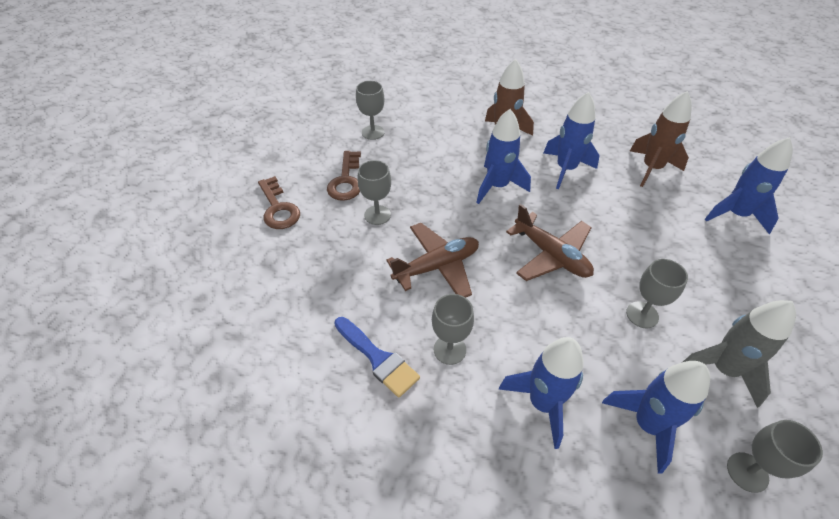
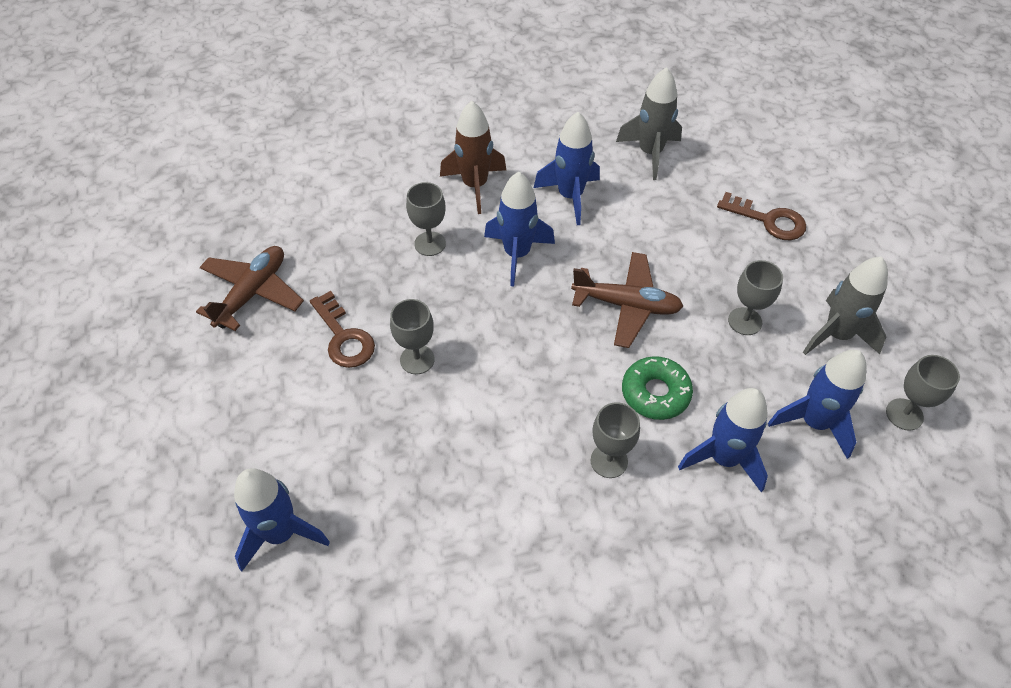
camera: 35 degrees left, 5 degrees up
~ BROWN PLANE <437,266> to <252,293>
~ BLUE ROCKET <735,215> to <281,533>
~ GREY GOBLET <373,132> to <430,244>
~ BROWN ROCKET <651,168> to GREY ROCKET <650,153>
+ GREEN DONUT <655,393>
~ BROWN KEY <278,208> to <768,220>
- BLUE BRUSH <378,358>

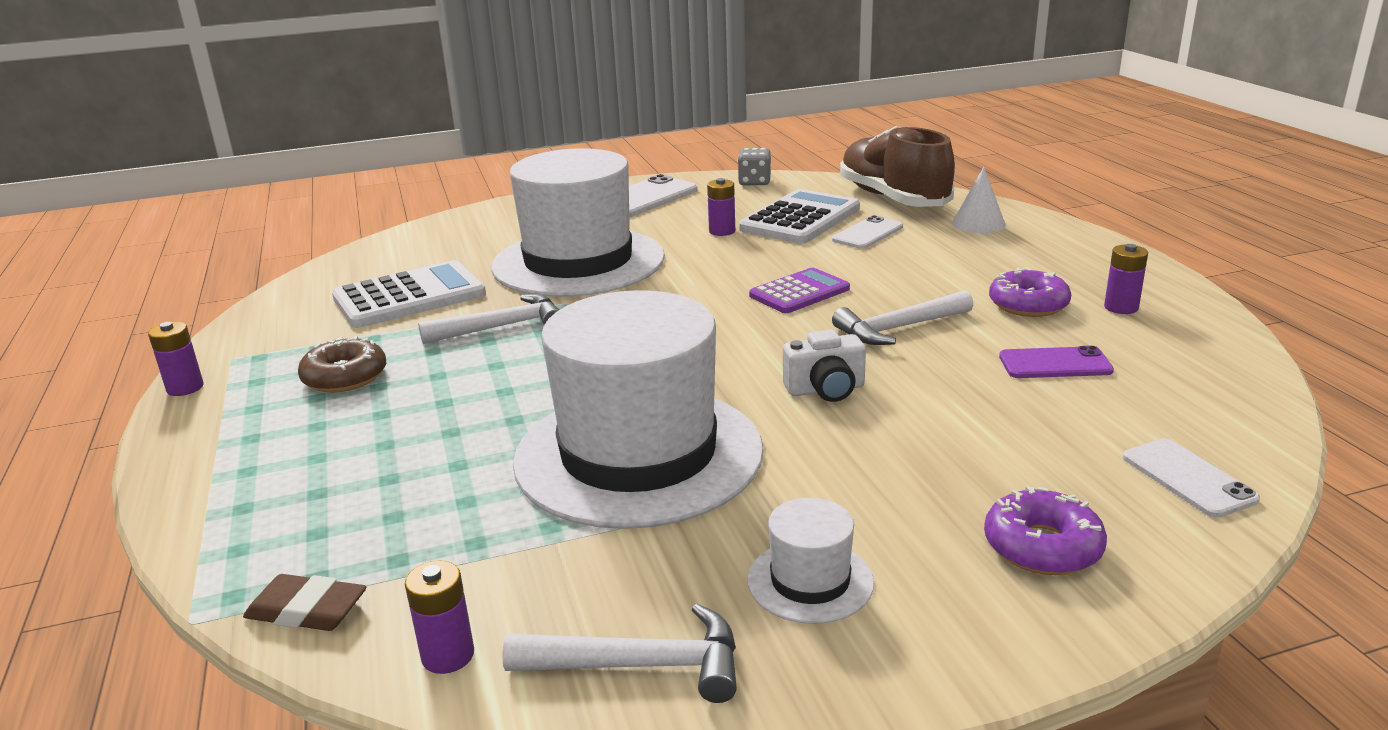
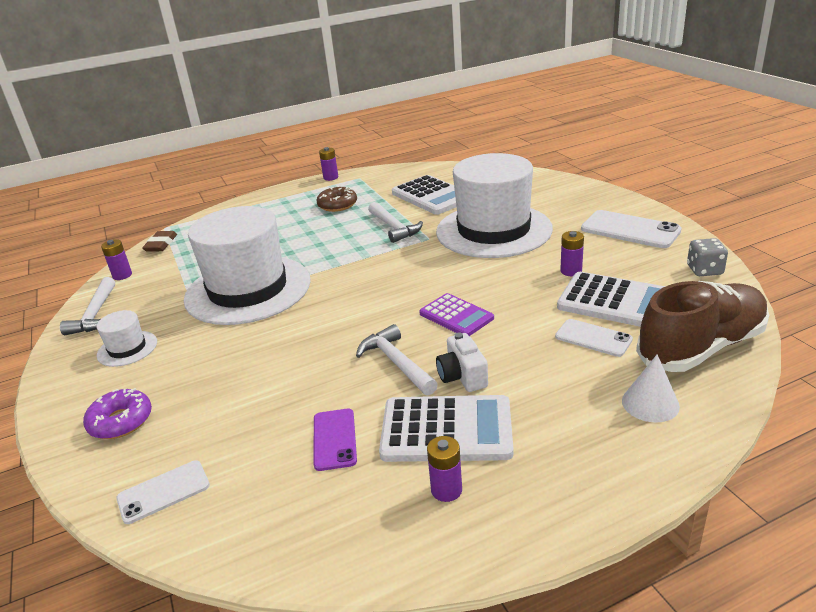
camera: 85 degrees right, 5 degrees up
~ PURPLE DONUT <1028,305> to WHITE CALCULATOR <446,430>
~ WHITE CAMERA <826,390> to <462,376>

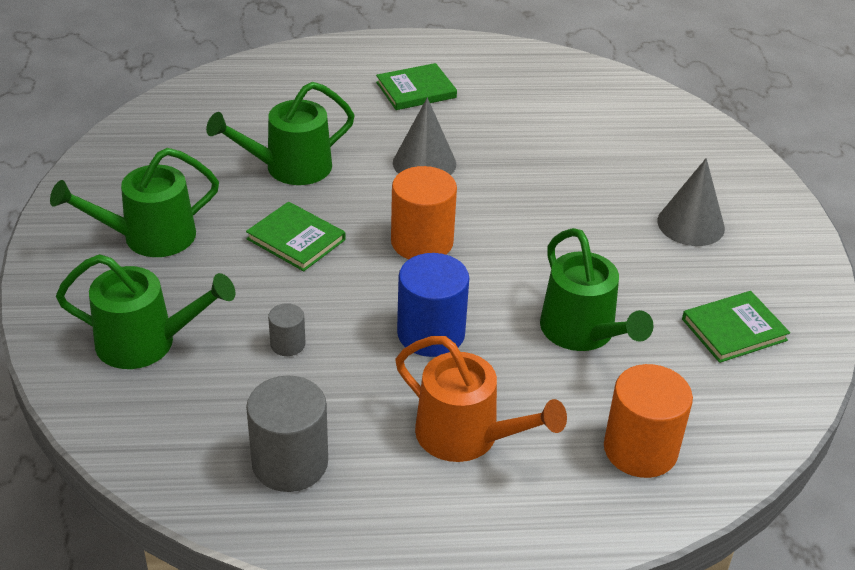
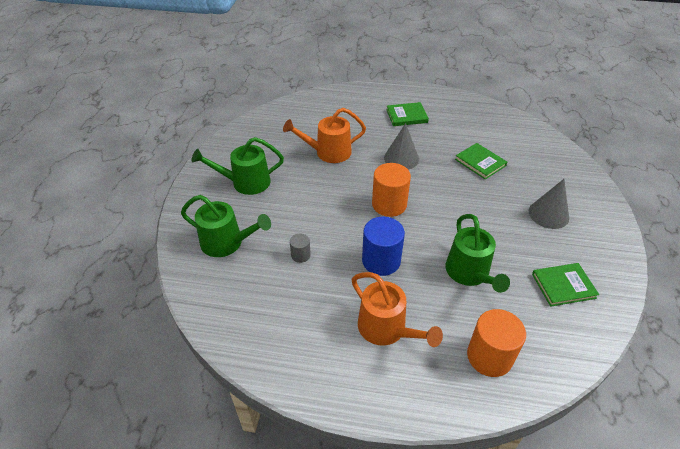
camera: 15 degrees right, 5 degrees up
~ GREEN WATERING CAN <290,168> to ORANGE WATERING CAN <328,152>
~ GREEN BOOK <296,239> to <480,162>
- GREY CYLINDER <290,463>

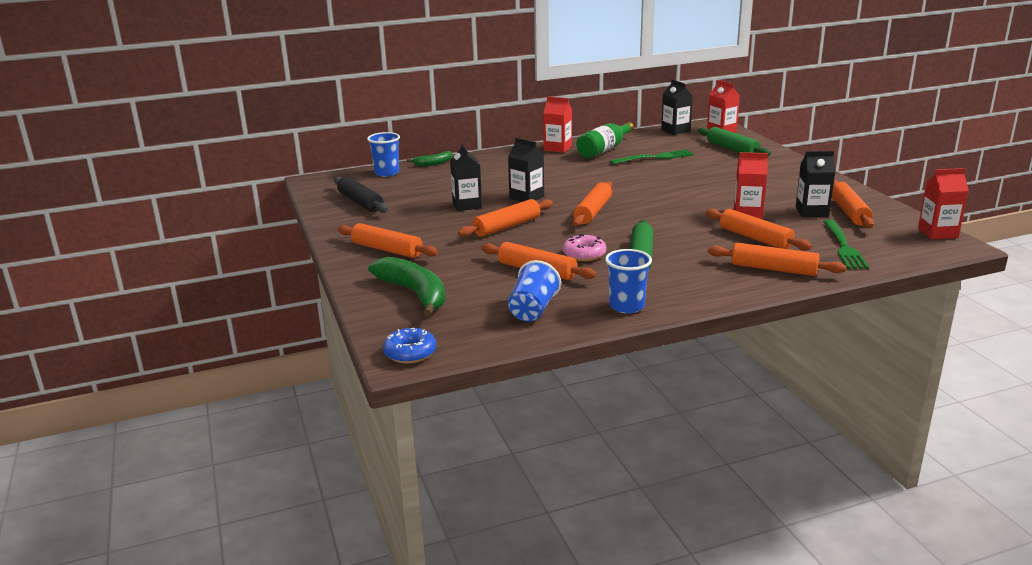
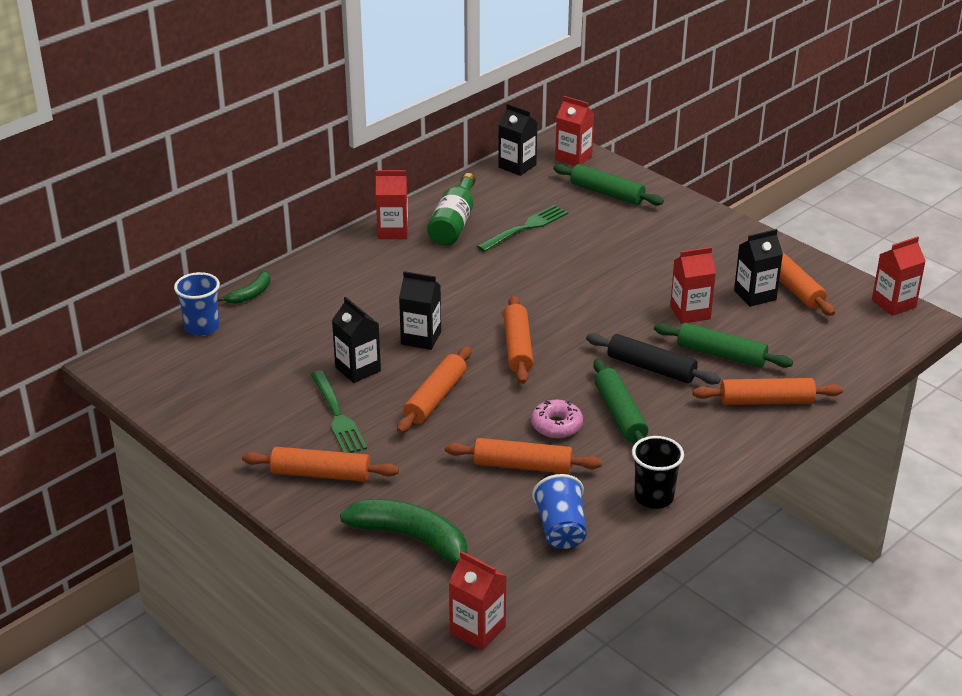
camera: 25 degrees left, 10 degrees up
~ GREEN FORK <843,247> to <337,415>
~ BLUE DONUT <410,353> to RED CARTON <477,630>
~ BLACK ROLLING PIN <360,202> to <651,368>
~ BLUE CUP <627,306> to BLACK CUP <654,497>
~ ORANGE ROLLING PIN <755,238> to GREEN ROLLING PIN <721,355>

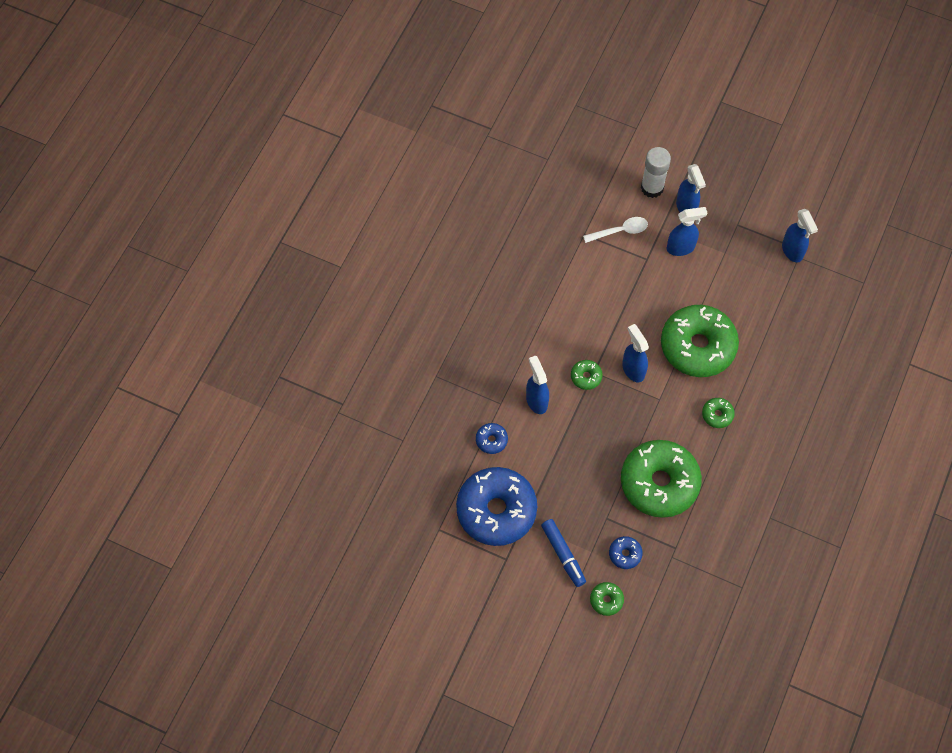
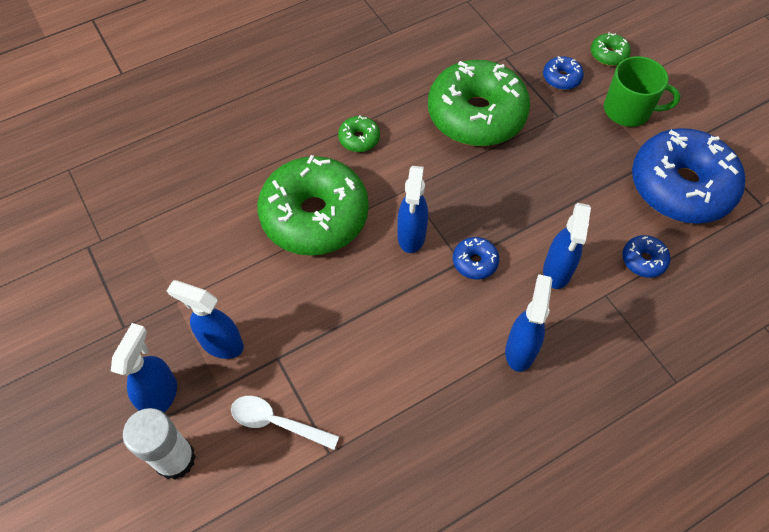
camera: 145 degrees left, 5 degrees down
~ GREEN DONUT <586,377> to BLUE DONUT <475,262>
~ BLUE SPRAY BOTTLE <792,251> to <520,350>
~ BLUE MARKER <563,555> to GREEN MUG <628,110>

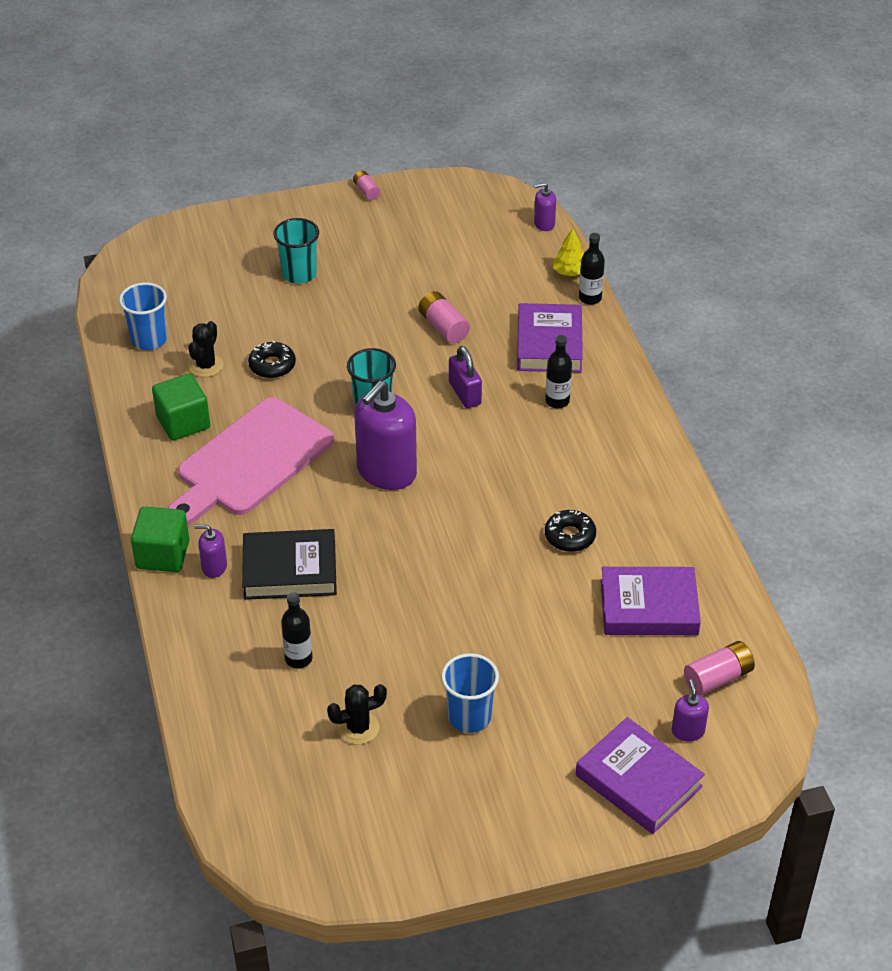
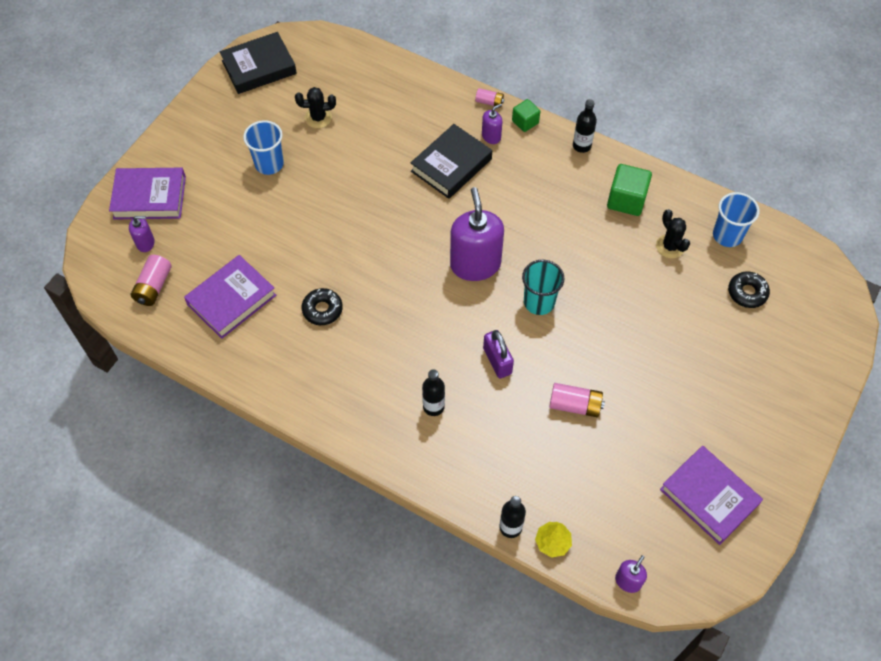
camera: 135 degrees right, 15 degrees up
~ PURPLE SOAP DISPENSER <688,731> = <145,243> 45 degrees counterclockwise
+ BLACK BOOK <259,67>
~ BLACK CACTUS <358,728> = <318,118> 60 degrees clockwise
~ PINK BATTERY <366,191> to <489,102>
~ PURPLE PADLOCK <465,393> = <497,361> 45 degrees clockwise
~ GREEN CUBE <163,555> = <525,122> x0.62
~ BLACK BOTTLE <298,658> to <581,146>
~ PURPLE BOOK <549,344> to <709,497>
~ BLACK DONUT <272,365> to <747,293>
- PINK CUTTING BOARD <250,461>
- TURQUOISE CUP <299,274>

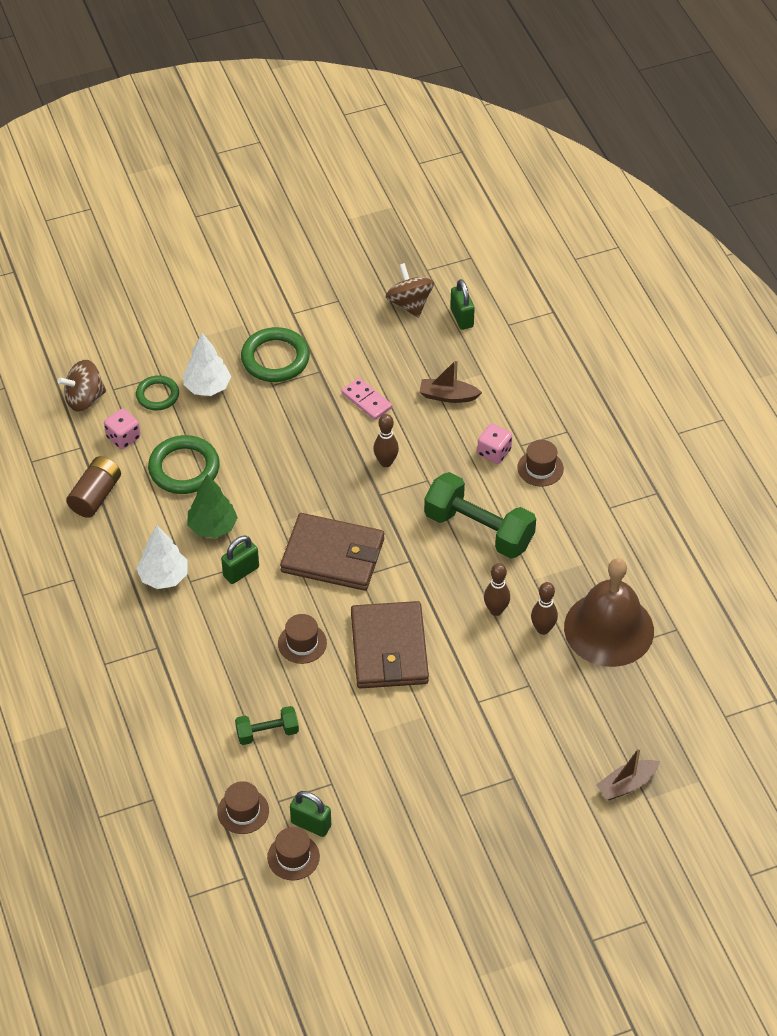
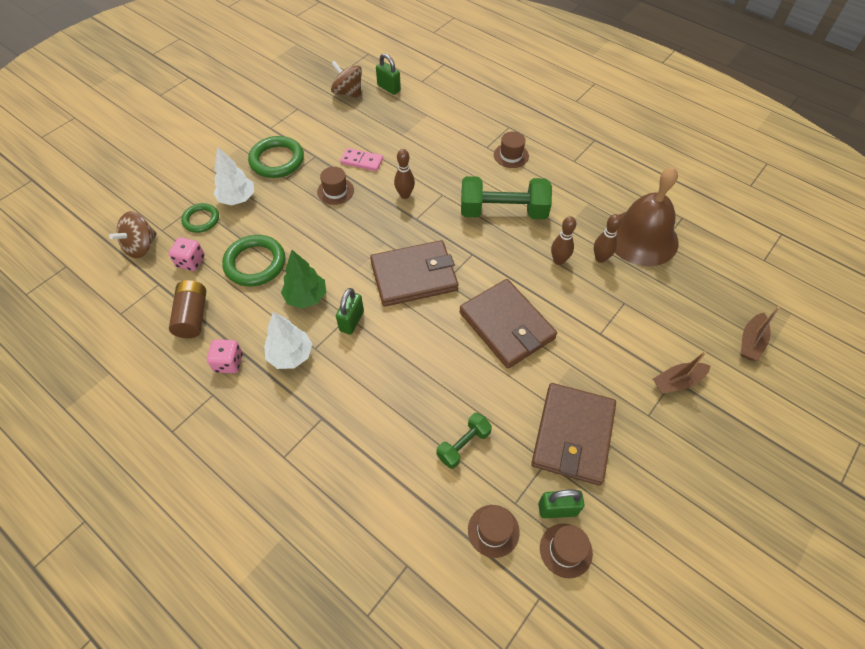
camera: 30 degrees left, 5 degrees up
~ PINK DICE <494,452> to <229,363>
~ BROWN HAT <302,643> to <335,191>
+ BROWN WALLET <573,435>
~ BROWN BOAT <448,396> to <677,382>

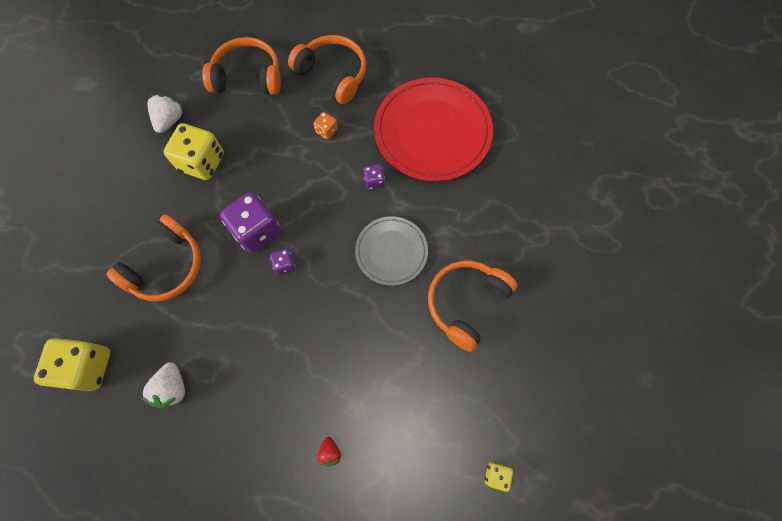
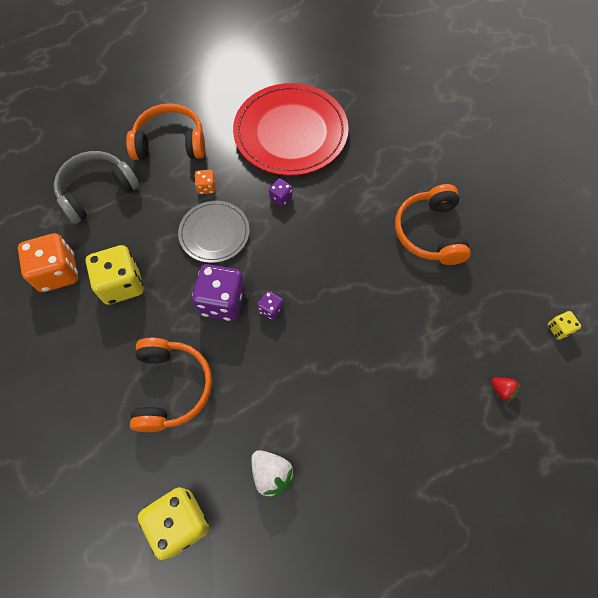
camera: 40 degrees left, 5 degrees down
~ WHITE STRAWBERRY <170,120> to ORANGE DICE <58,272>
~ ORANGE HEADPHONES <248,77> to GREY HEADPHONES <97,191>
~ GREY PLATE <391,251> to <214,233>
~ RED STRAWBERRY <330,452> to <502,390>

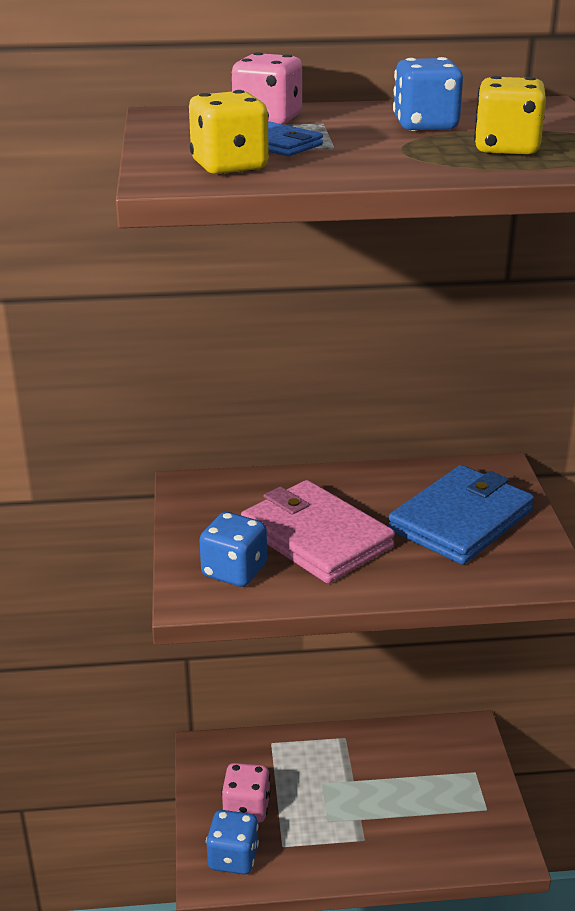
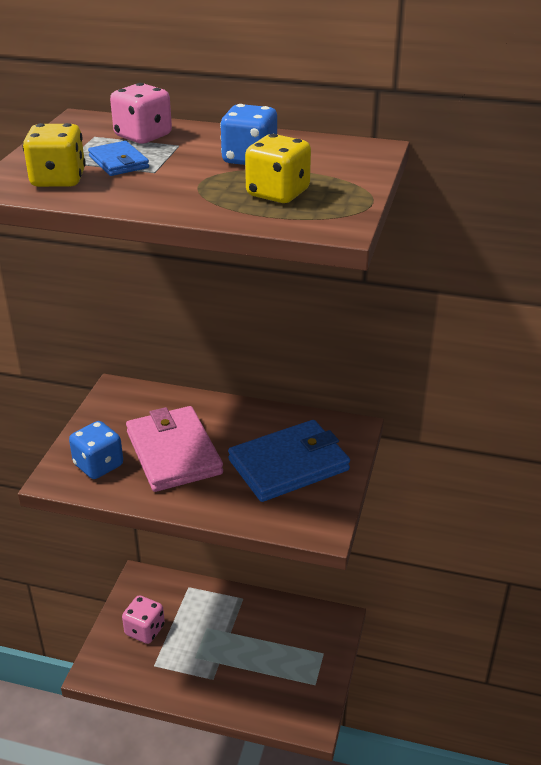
camera: 20 degrees right, 5 degrees up
- BLUE DICE <233,857>

